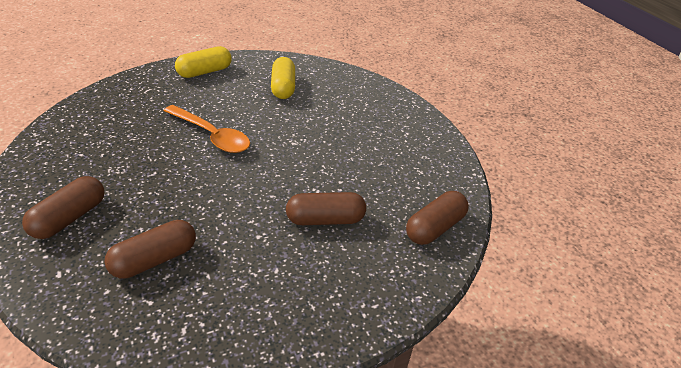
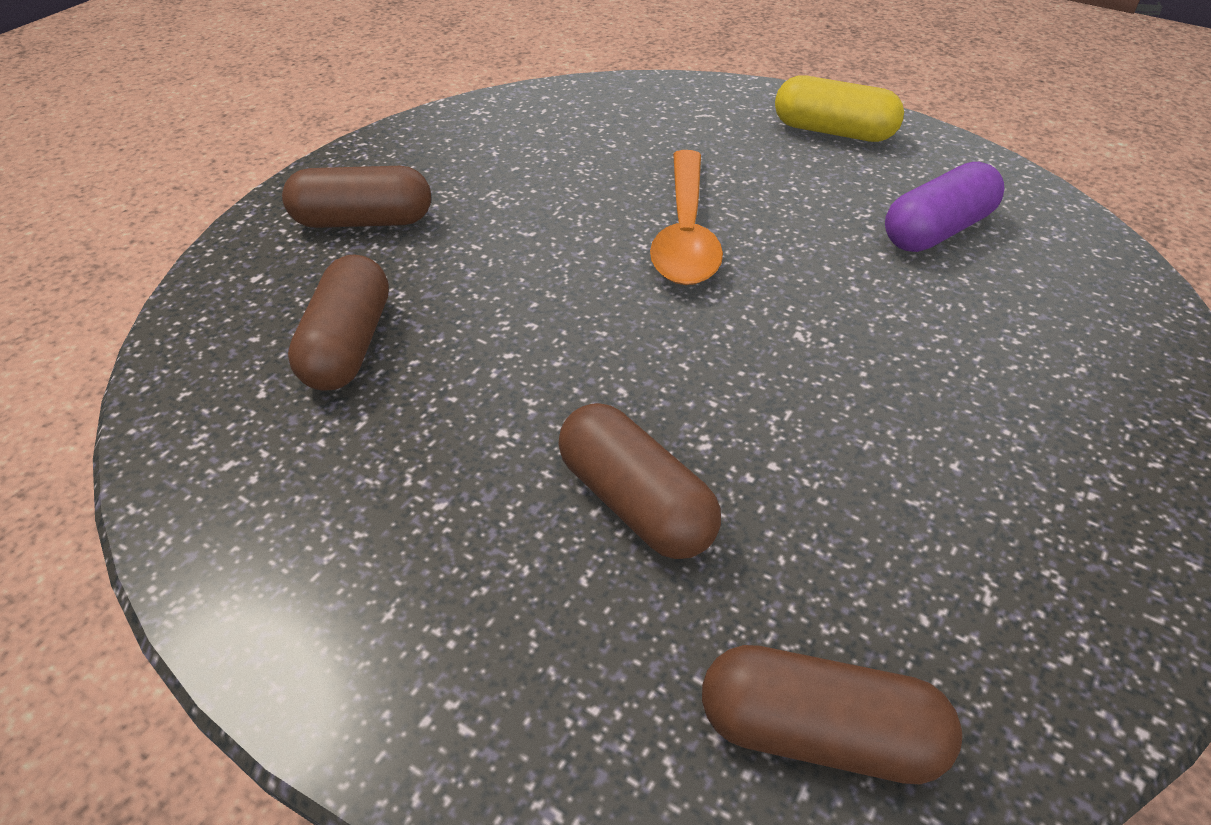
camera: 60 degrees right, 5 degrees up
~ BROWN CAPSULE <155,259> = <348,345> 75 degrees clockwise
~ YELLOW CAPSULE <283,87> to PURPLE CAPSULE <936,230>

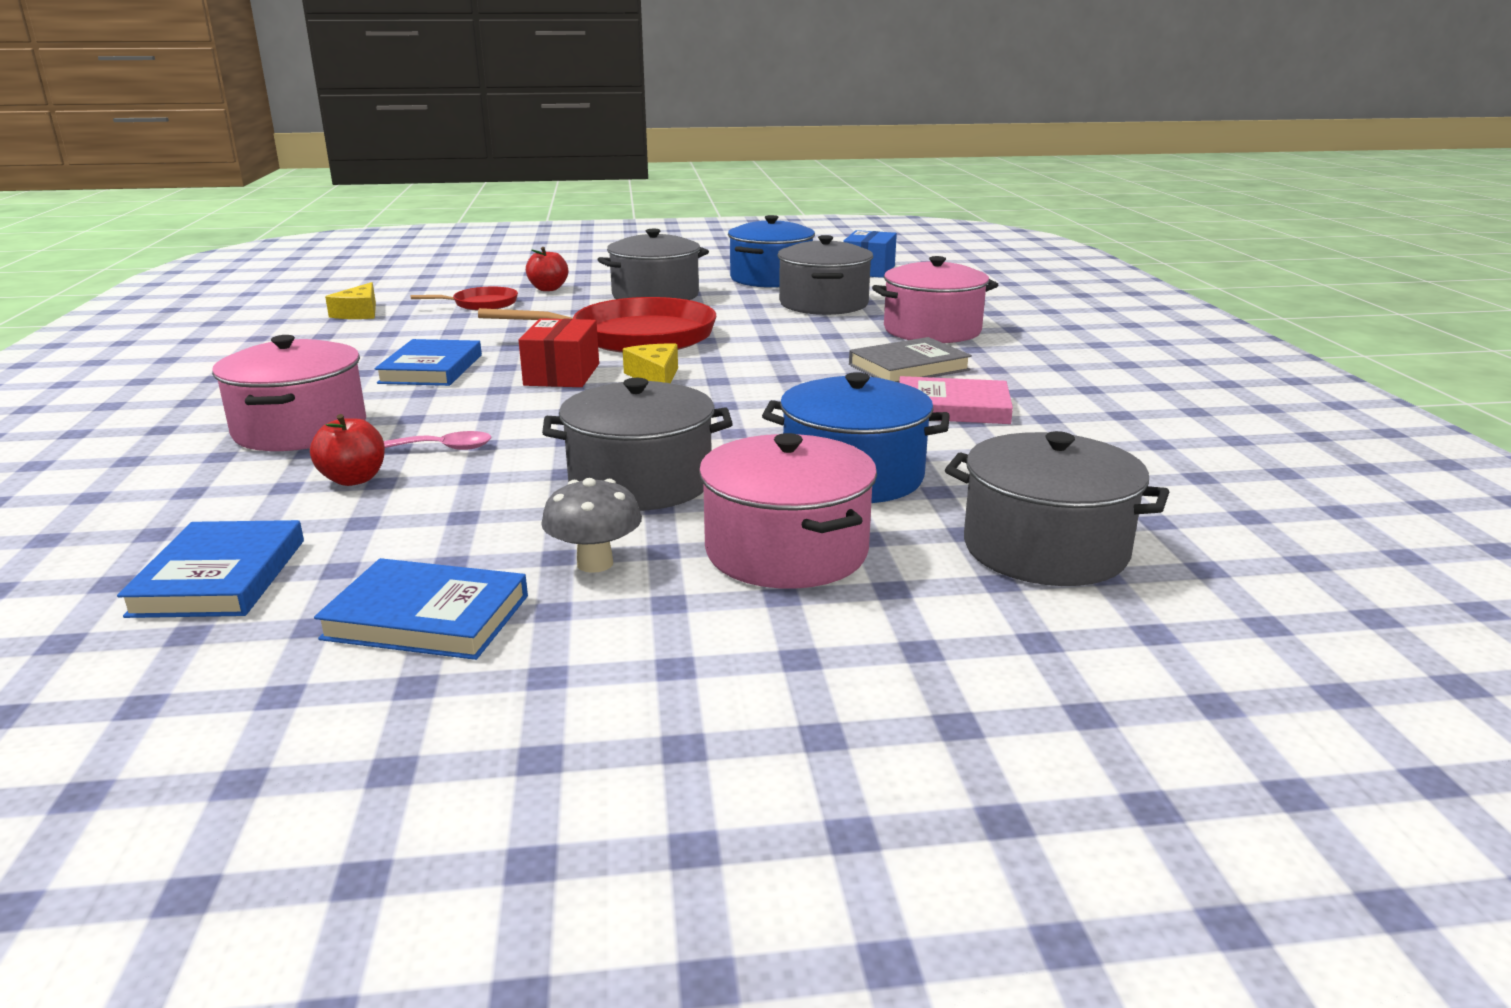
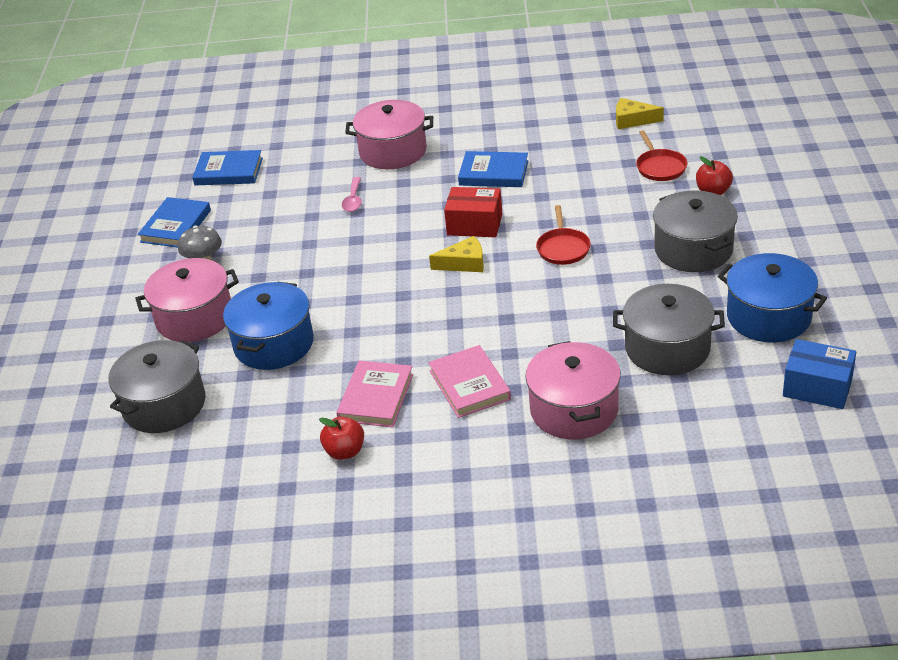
camera: 100 degrees right, 15 degrees up
~ RED APPLE <353,479> to <345,451>
~ GREY BOOK <908,367> to PINK BOOK <469,385>
~ RED PAN <636,337> = <563,248> x0.49
- GREY POT <640,483>

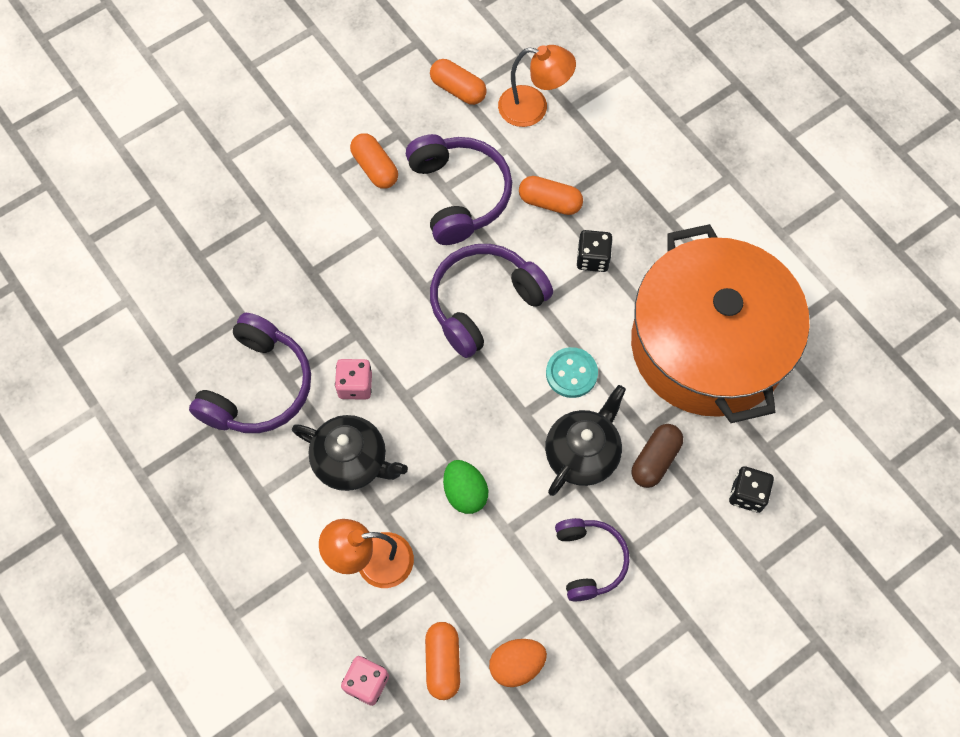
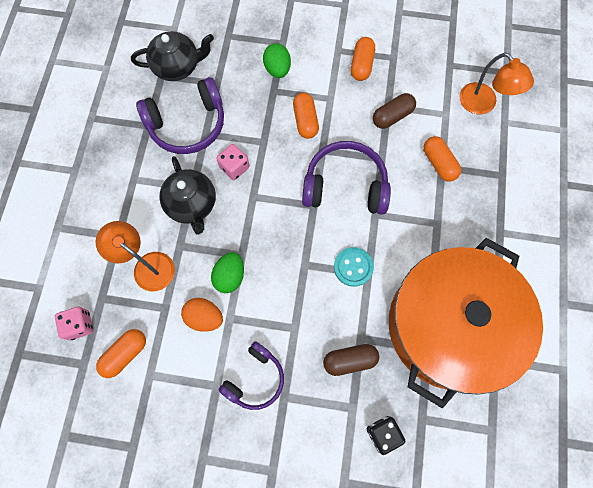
camera: 45 degrees right, 5 degrees up
~ BLACK TEAPOT <582,453> to <177,67>
~ ORANGE EGG <516,665> to <204,317>
+ GREEN EGG <277,69>
~ ORANGE CAPSULE <458,89> to <305,121>
~ PURPLE HEADPHONES <459,194> to BROWN CAPSULE <392,116>
- BLACK DICE <593,258>

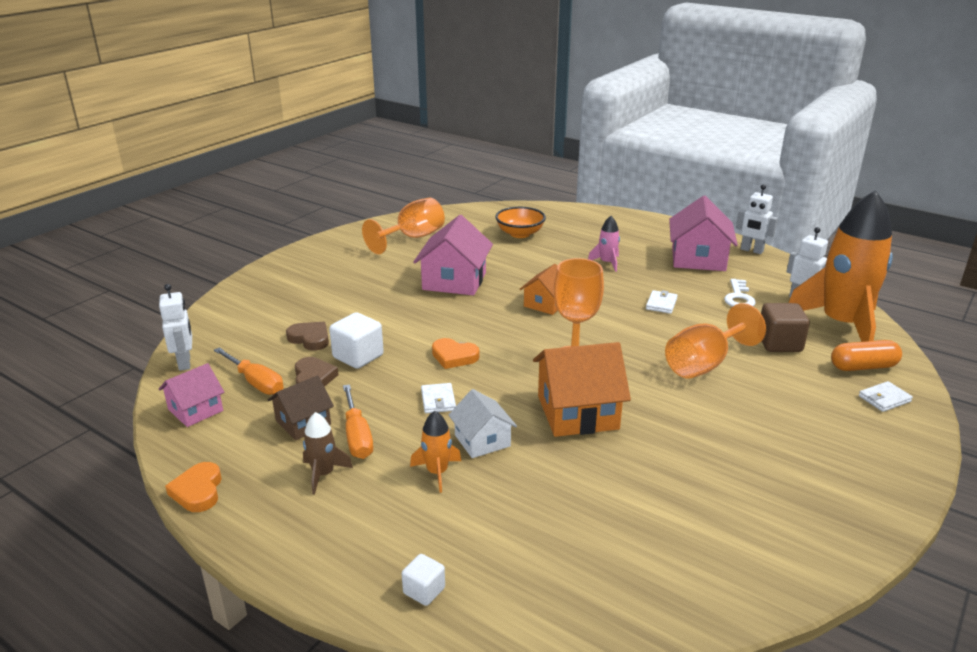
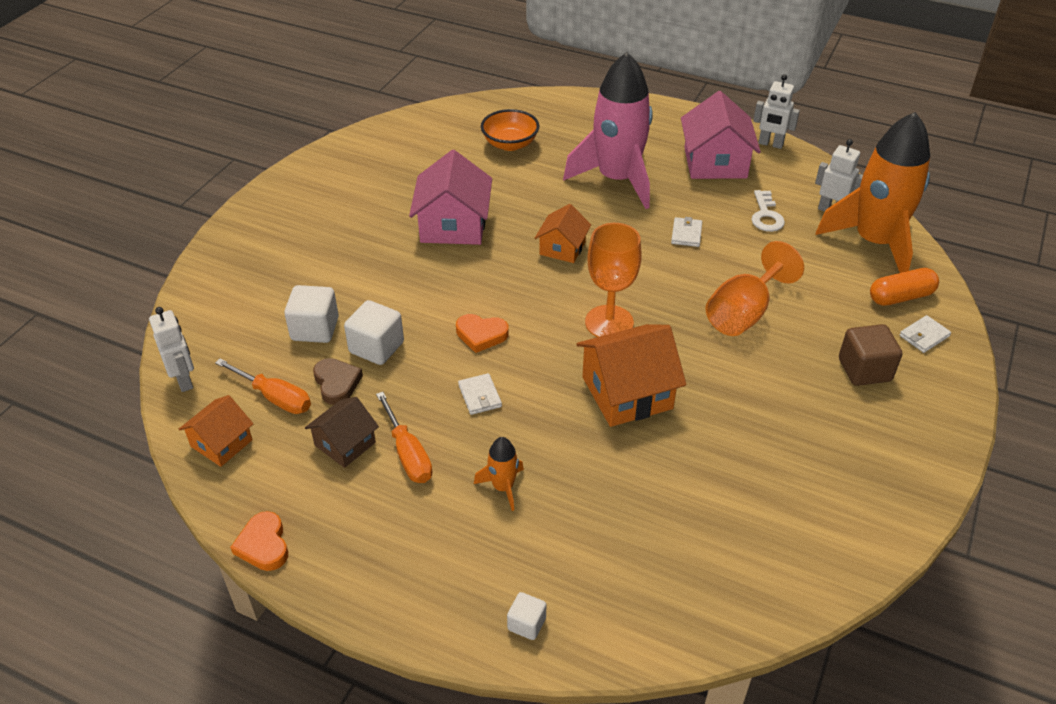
camera: 10 degrees left, 15 degrees up
~ PINK HOUSE <195,410> to ORANGE HOUSE <221,443>
~ BROWN HEART <310,339> to WHITE CUBE <315,329>
~ PINK ROCKET <607,263> = <617,179> x2.43
~ BROWN CUBE <779,343> to <864,370>
- BROWN ROCKET <323,474>
- ORANGE GOBLET <412,238>
- WHITE HOUSE <482,440>

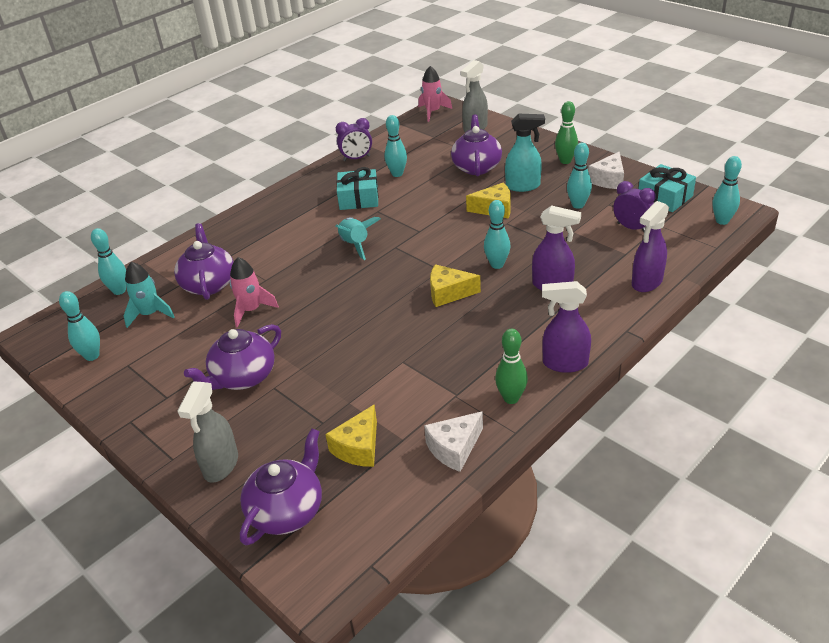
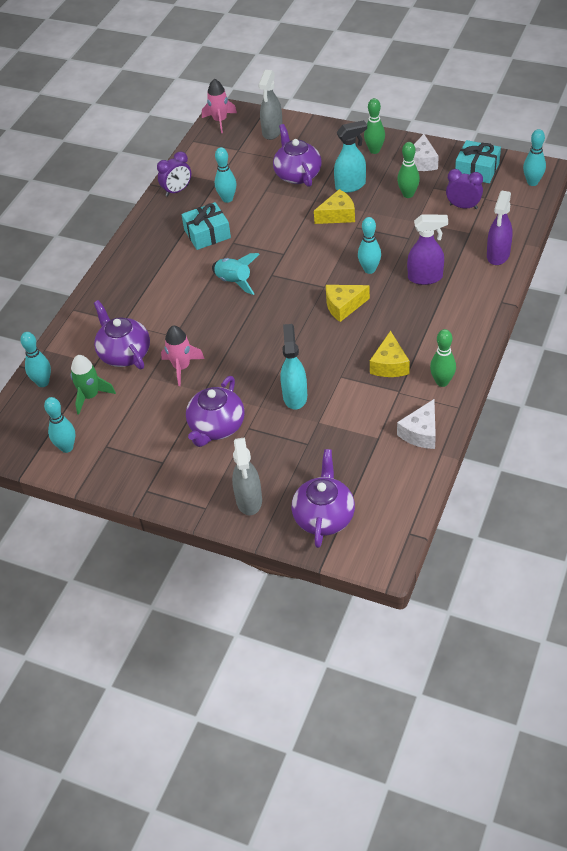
camera: 20 degrees left, 10 degrees up
~ TURQUOISE ROCKET <150,314> to GREEN ROCKET <90,396>
+ TURQUOISE SPRAY BOTTLE <295,396>
~ YELLOW CHEESE <358,447> to <389,365>
~ TURQUOISE BOWLING PIN <578,205> to GREEN BOWLING PIN <408,194>
- PURPLE SPRAY BOTTLE <564,363>

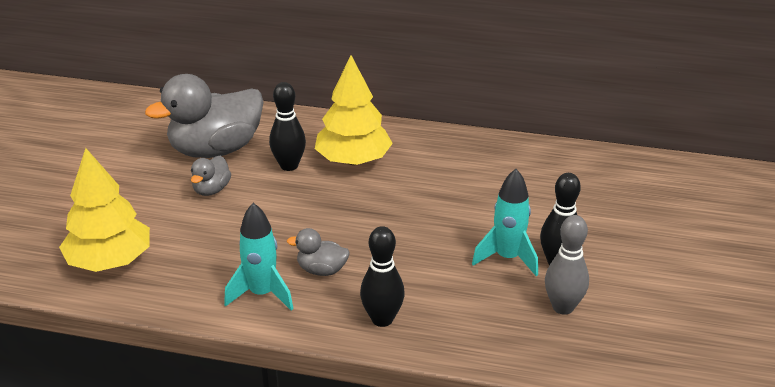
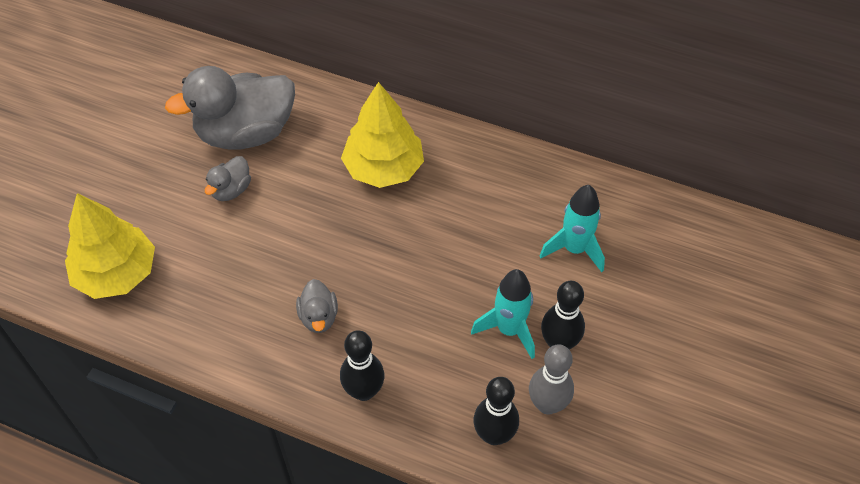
camera: 10 degrees right, 20 degrees up
~ GREY DUCK <321,270> = <319,317> 120 degrees counterclockwise
~ BLACK BOWLING PIN <289,166> to <494,435>
~ TURQUOISE ROCKET <262,294> to <574,249>

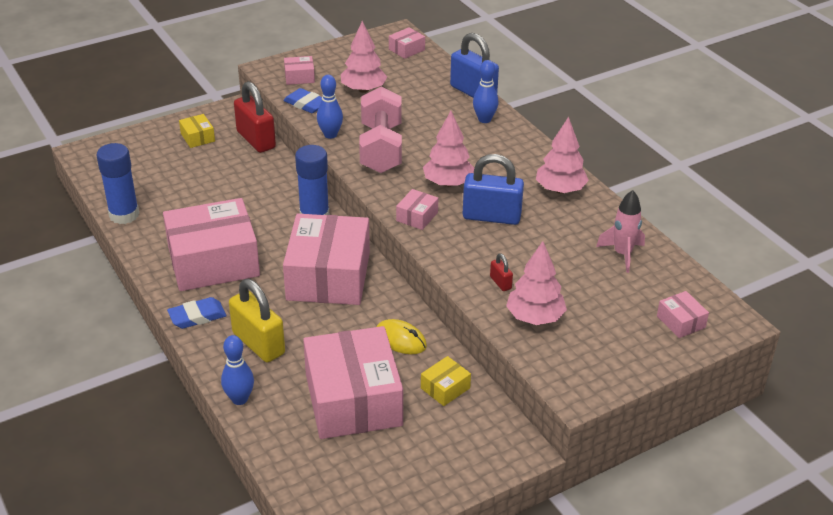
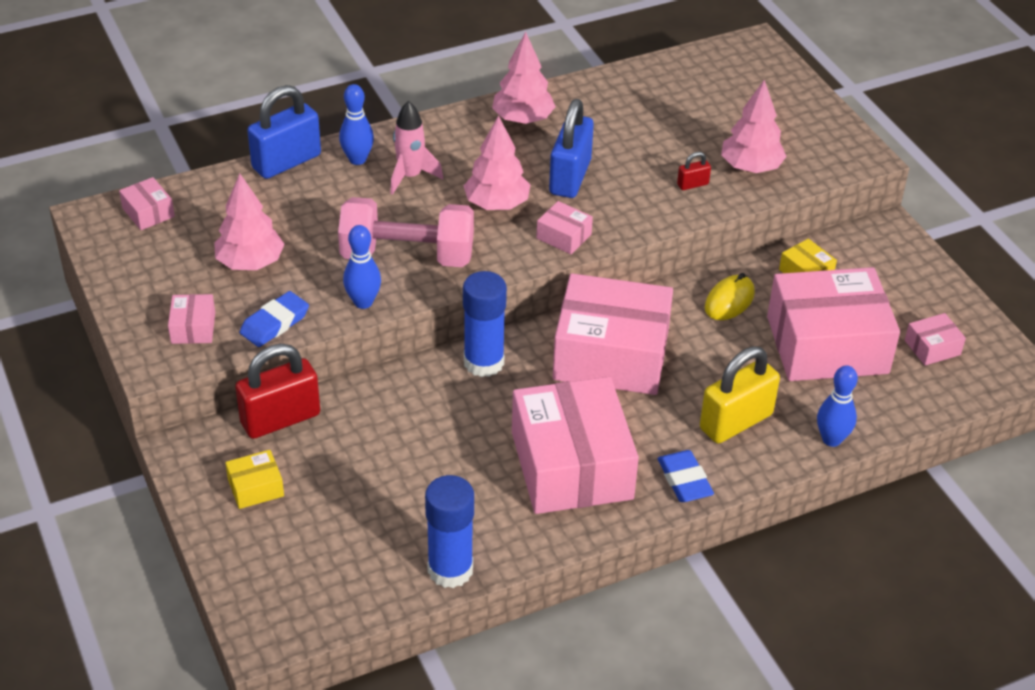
camera: 85 degrees left, 5 degrees up
~ PINK ROCKET <622,254> to <410,176>
~ PINK BOX <681,322> to <932,347>

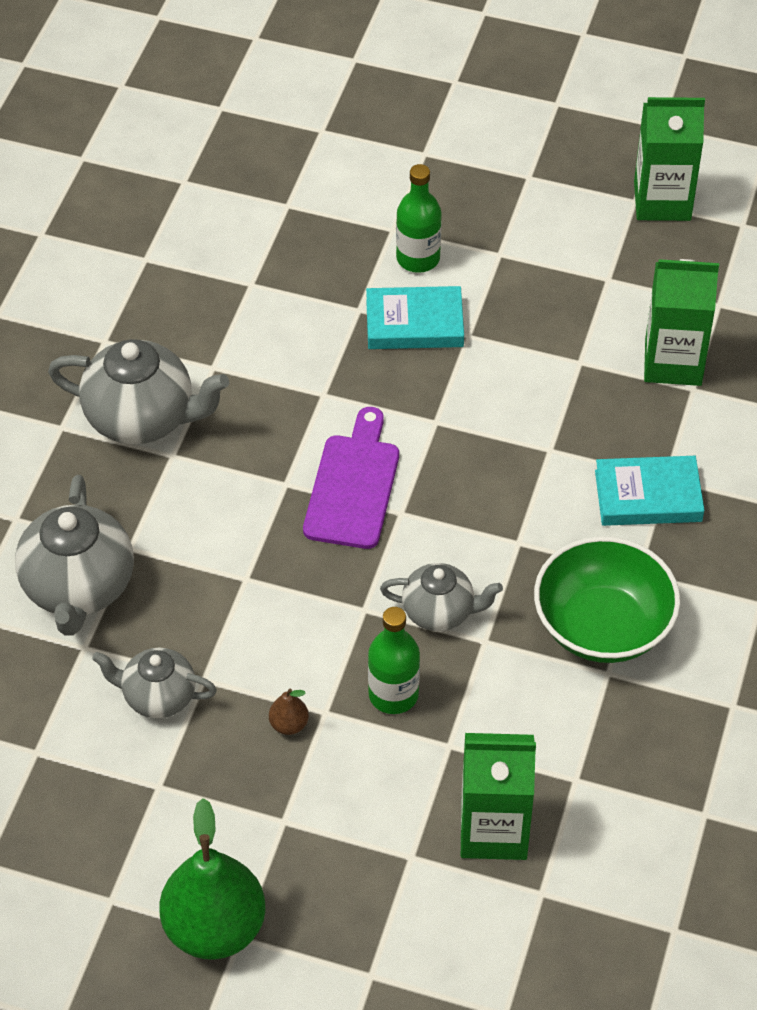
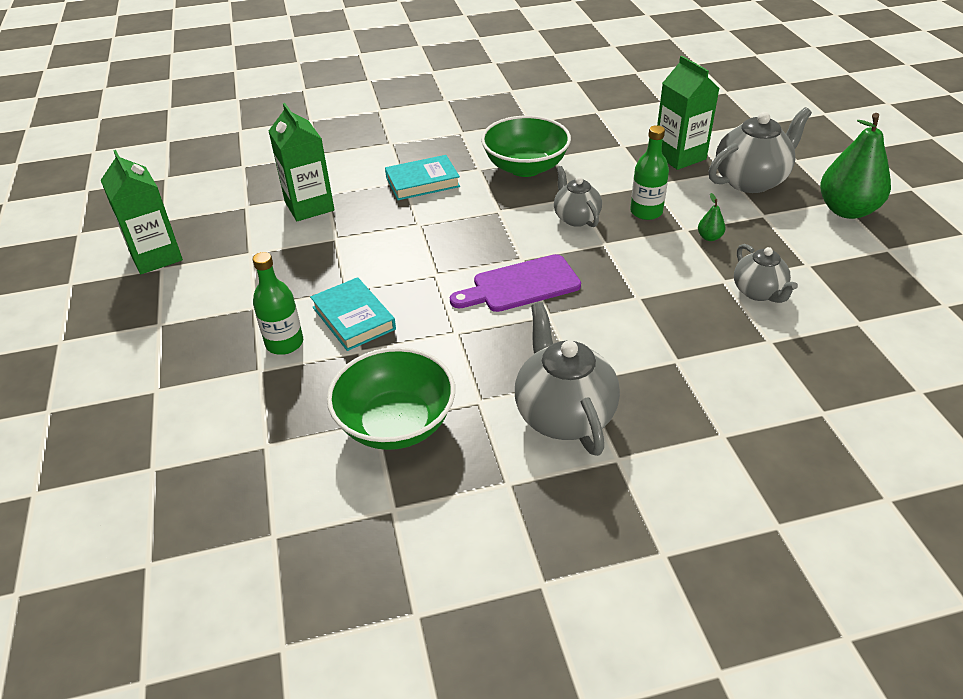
camera: 120 degrees left, 10 degrees down
+ GREEN BOWL <396,423>
~ TURQUOISE BOOK <648,496> = <422,182> 75 degrees counterclockwise
~ BROWN PEAR <289,724> to GREEN PEAR <709,237>
~ GREY TEAPOT <78,588> to <751,181>

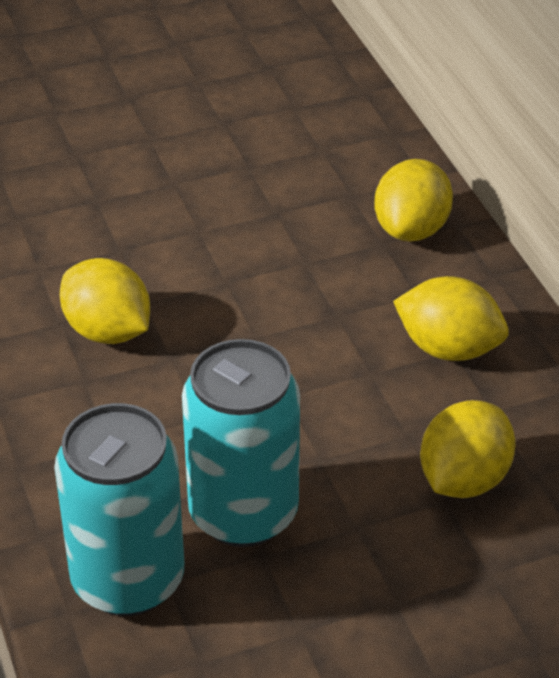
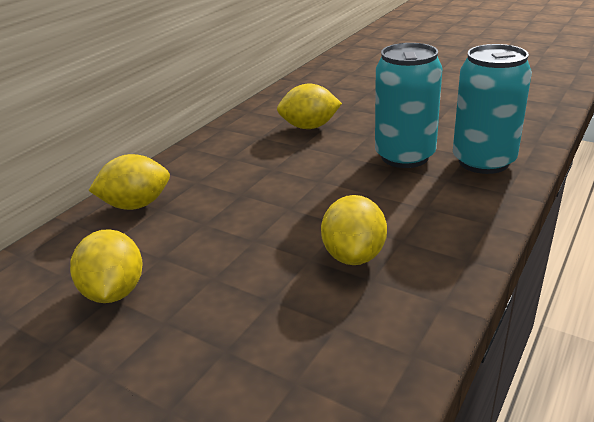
camera: 125 degrees left, 10 degrees down
~ YELLOW LEMON <448,348> to <115,291>

